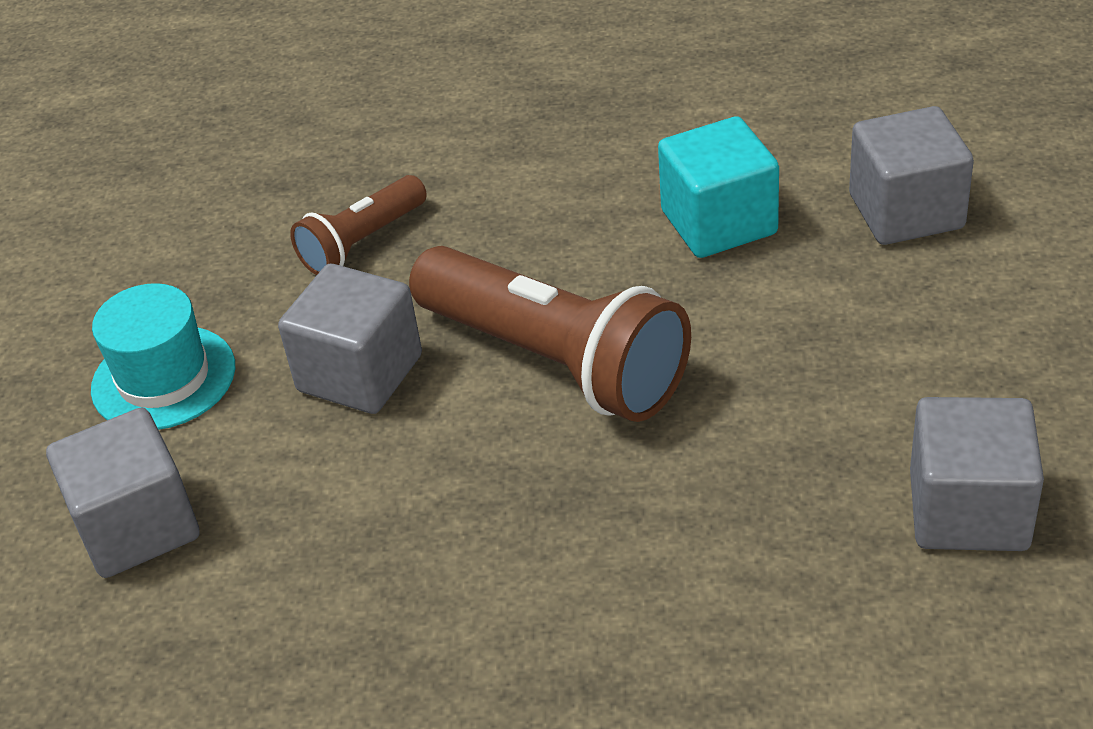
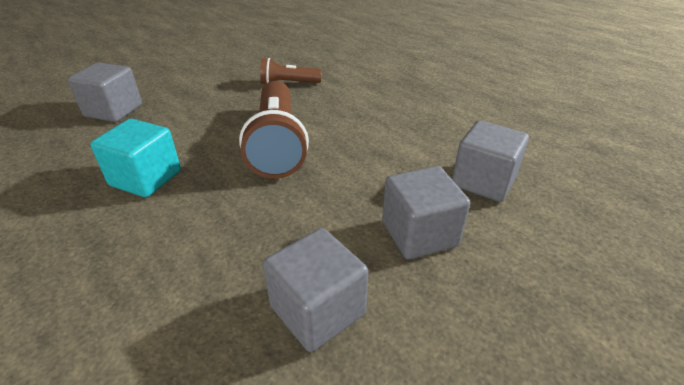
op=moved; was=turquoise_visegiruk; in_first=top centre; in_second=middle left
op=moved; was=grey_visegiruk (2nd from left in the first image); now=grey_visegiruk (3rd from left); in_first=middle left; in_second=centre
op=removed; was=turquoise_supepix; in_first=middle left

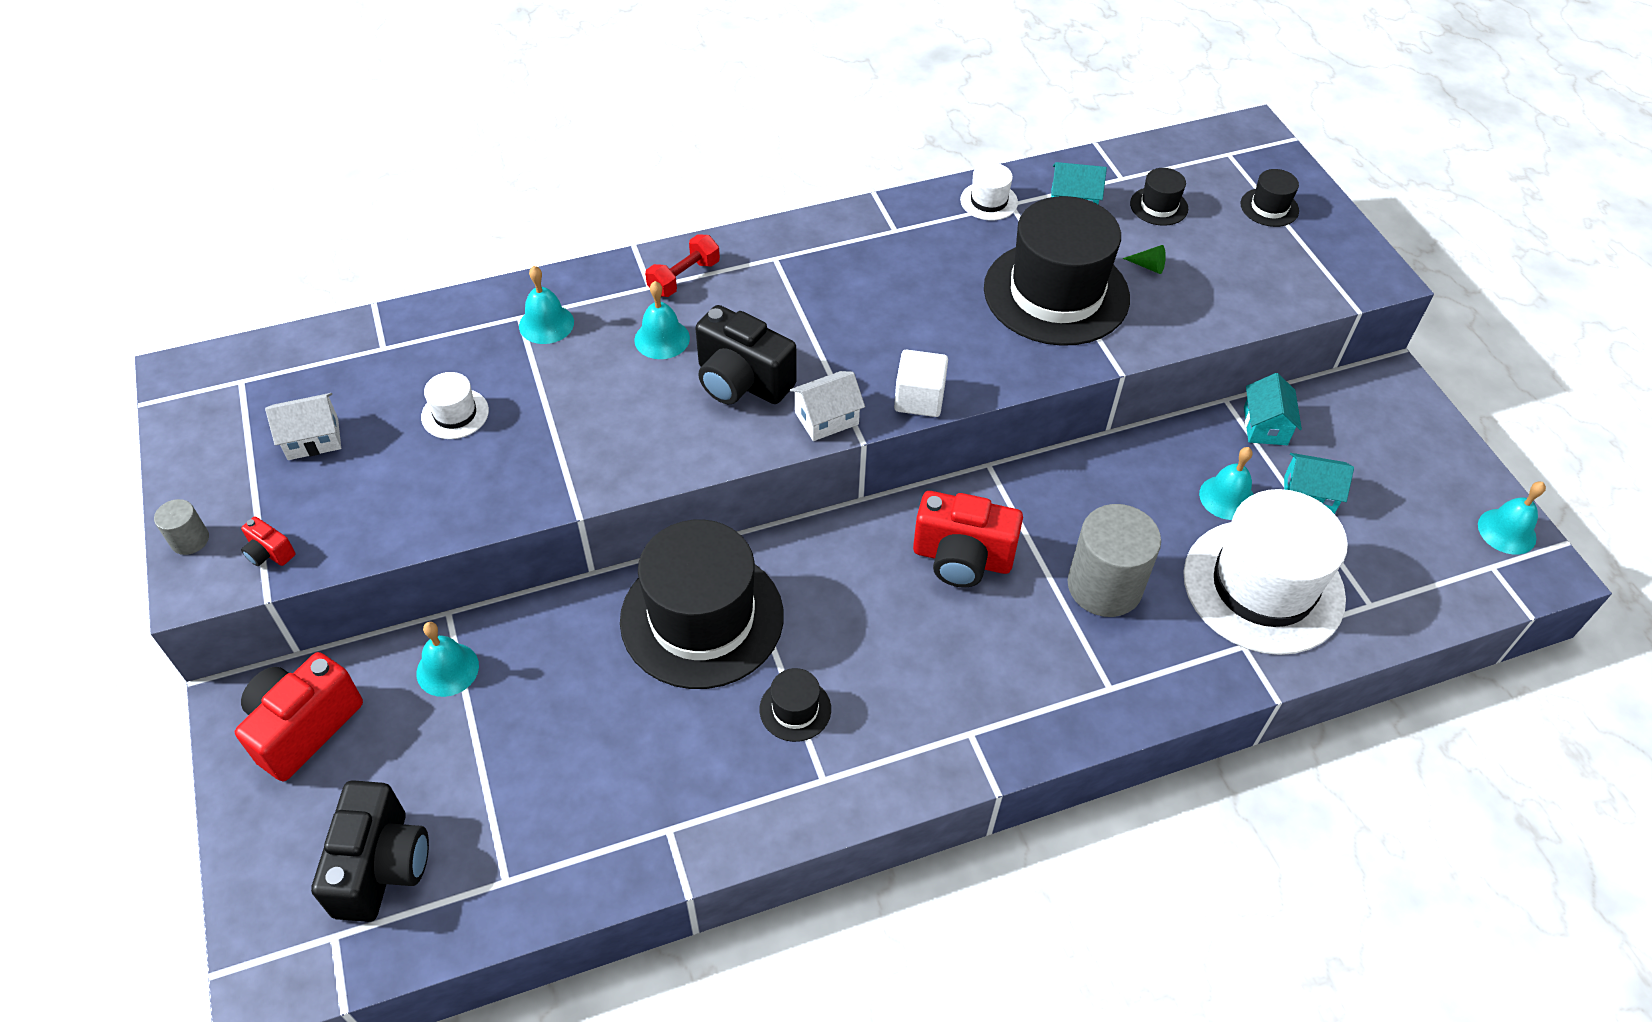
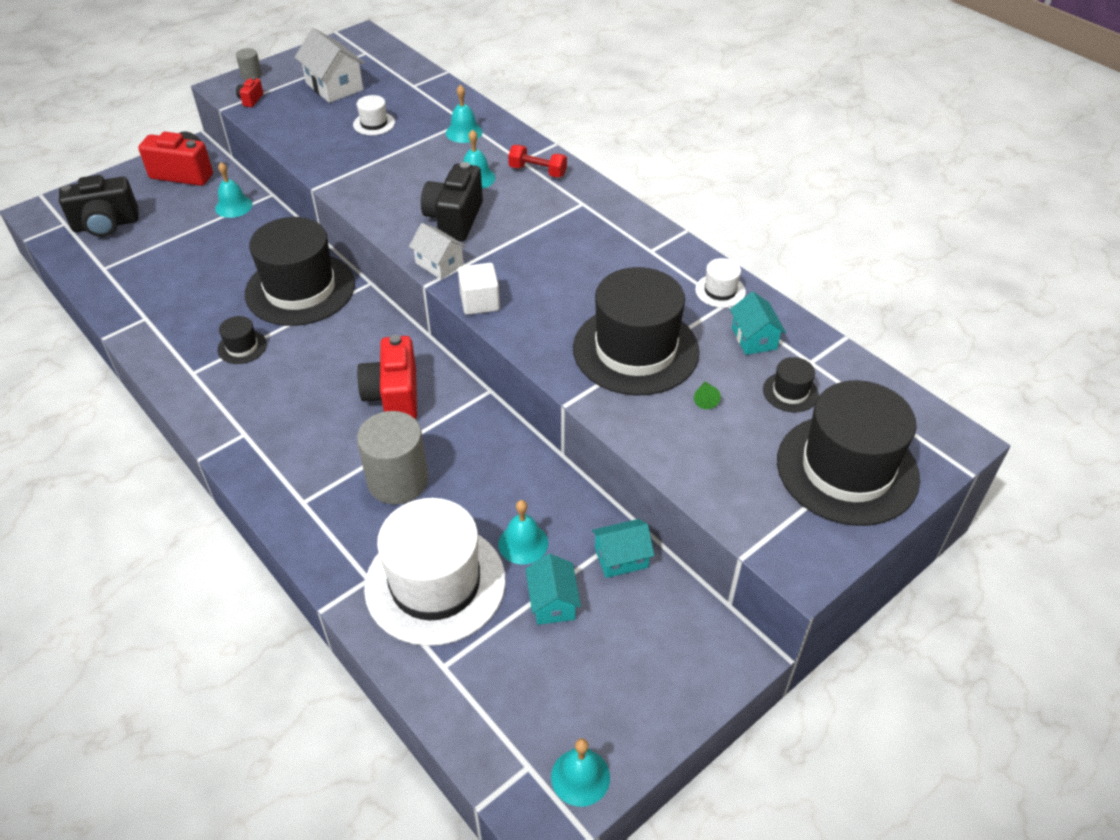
op=resized; was=black_supepix (5th from left); in_first=top right; in_second=middle right; ratio=2.38
op=resized; was=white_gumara (1st from left); in_first=middle left; in_second=top left; ratio=1.55

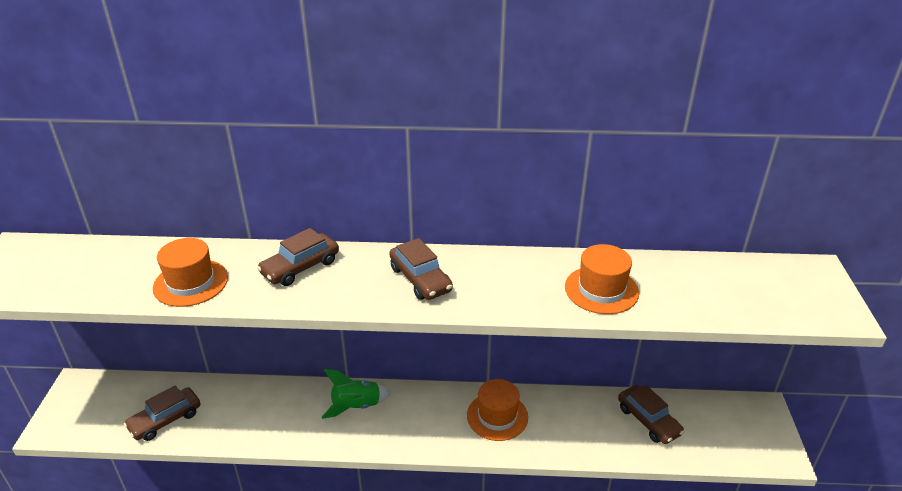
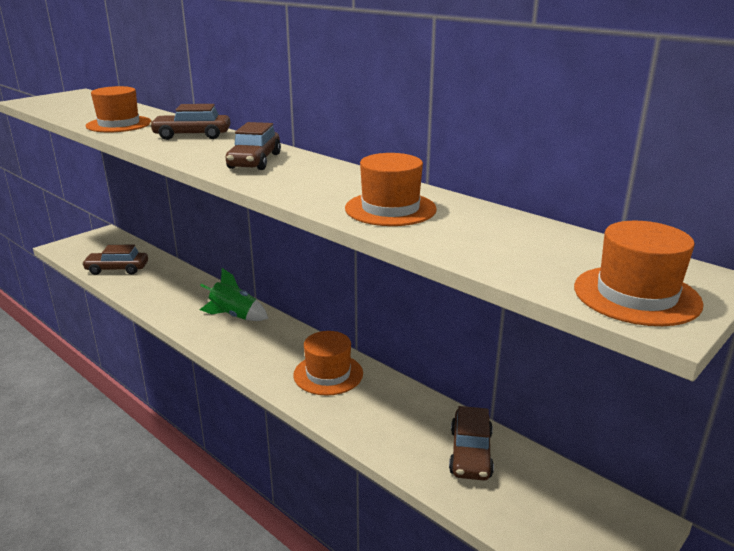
op=added; now=orange_supepix (4th from left); in_second=middle right

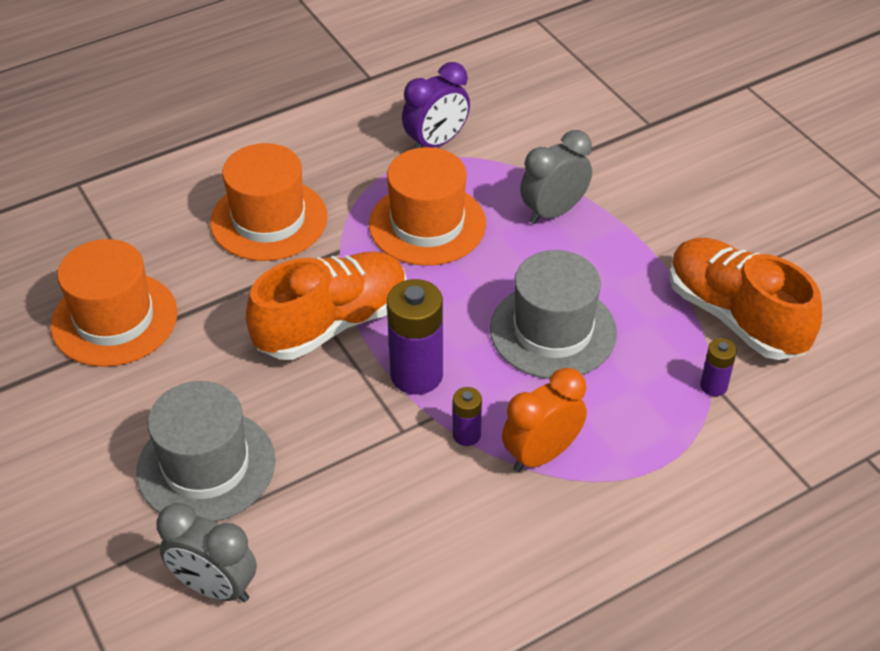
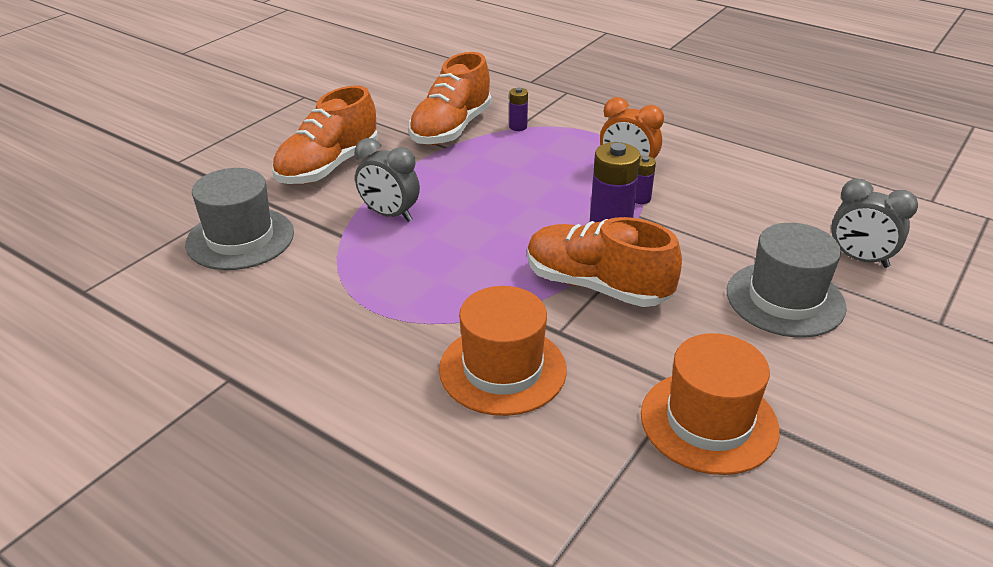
op=removed; was=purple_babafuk; in_first=top centre
op=removed; was=orange_supepix (3rd from left); in_first=top centre
op=moved; was=grey_supepix (2nd from left in the first image); now=grey_supepix (1st from left); in_first=centre; in_second=middle left
op=turned; was=grey_babafuk (1st from left in the first image); in_first=bottom left; in_second=middle right; clockwise=120
op=added; now=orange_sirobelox (1st from left); in_second=top left

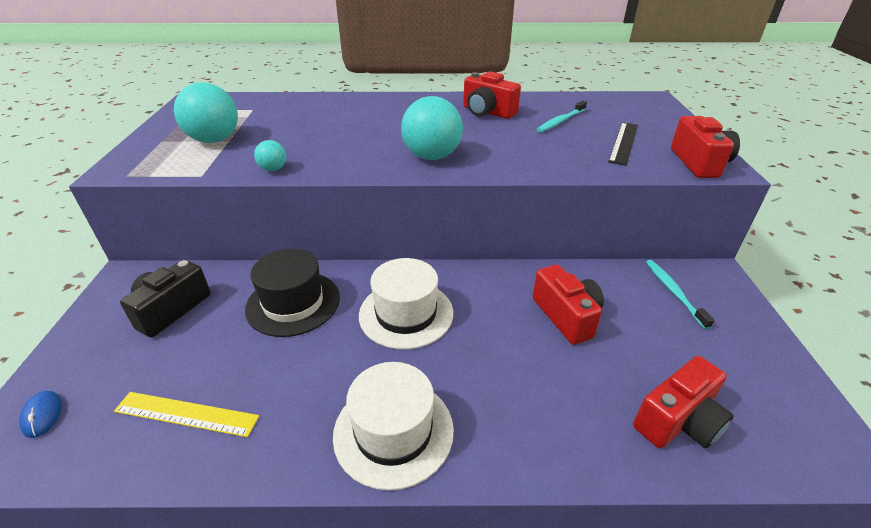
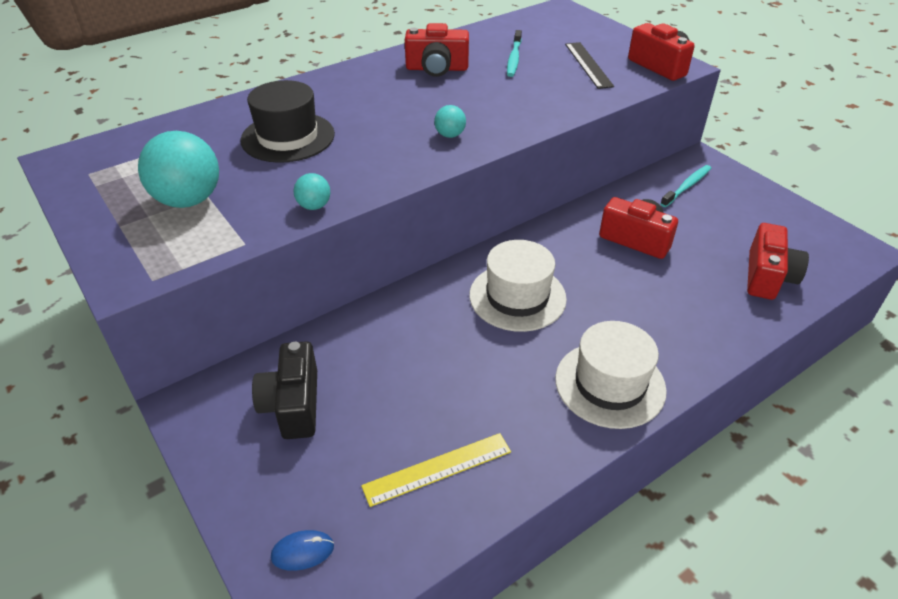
op=resized; was=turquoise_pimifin (3rd from left); in_first=top centre; in_second=top centre; ratio=0.48
op=moved; was=black_supepix; in_first=centre; in_second=top left
op=turned; was=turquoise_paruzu (2nd from left); in_first=middle right; in_second=top right; clockwise=90
op=turned; was=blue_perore; in_first=bottom left; in_second=bottom centre; clockwise=-45

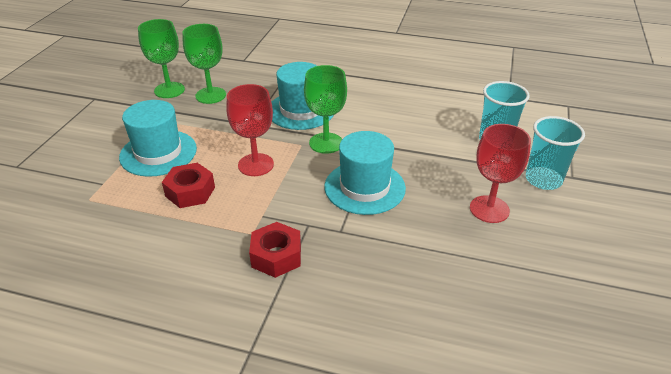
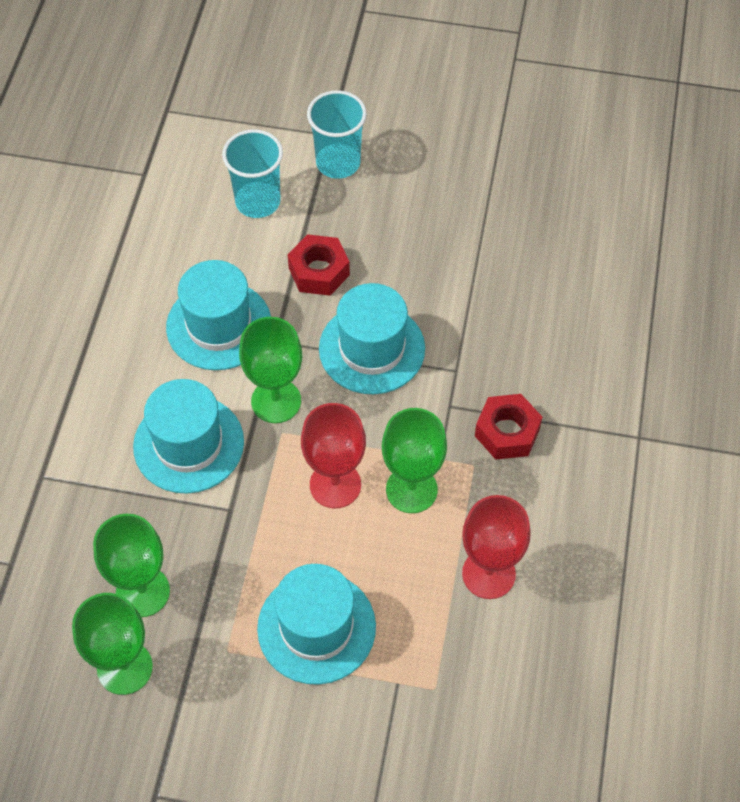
op=moved; was=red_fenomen (2nd from left); in_first=middle right; in_second=bottom right
op=moved; was=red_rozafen (1st from left); in_first=middle left; in_second=top centre
op=added; now=turquoise_supepix (2nd from left); in_second=middle left
op=added; now=green_fenomen (4th from left); in_second=centre

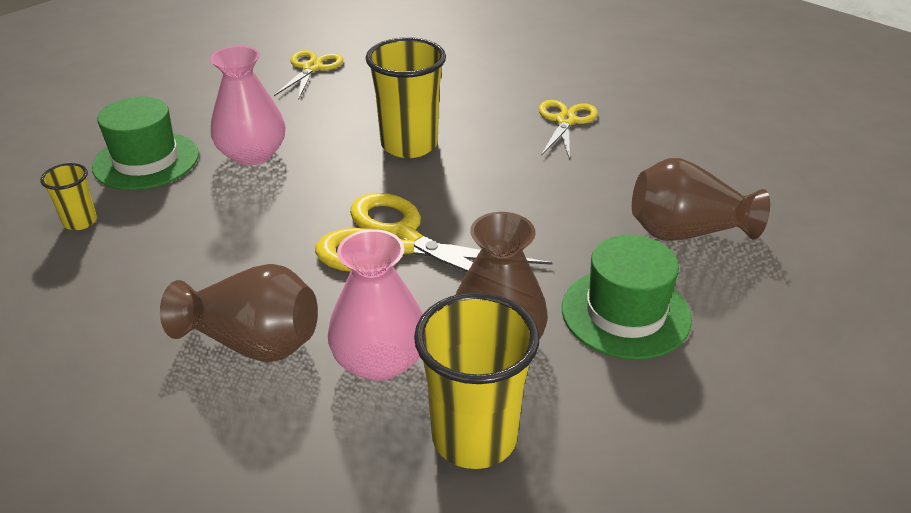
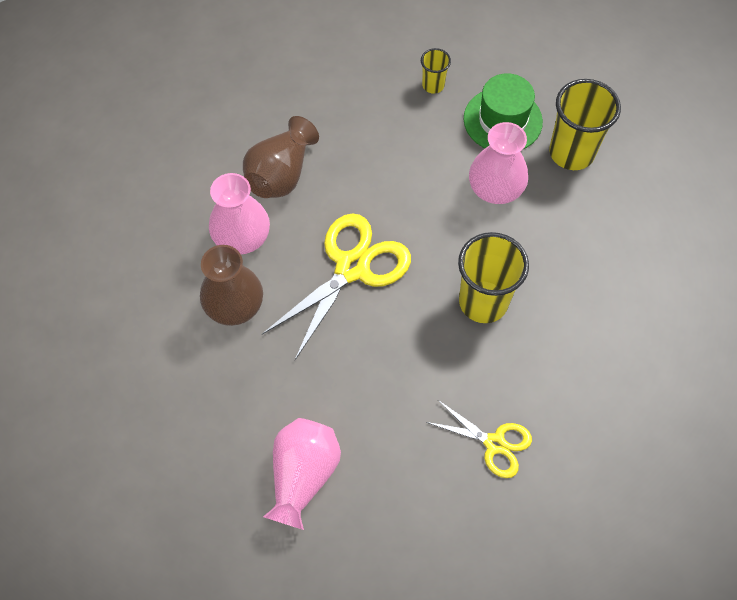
op=removed; was=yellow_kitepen (1st from left); in_first=top centre
op=recoloured; was=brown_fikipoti (3rd from left); now=pink_fikipoti (2nd from left); in_first=middle right; in_second=bottom centre
op=removed; was=green_supepix (2nd from left); in_first=middle right
op=moved; was=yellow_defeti (3rd from left); in_first=bottom centre; in_second=top right

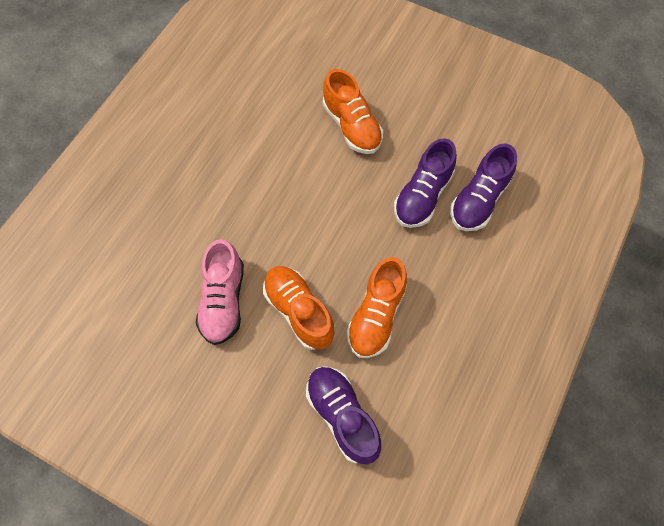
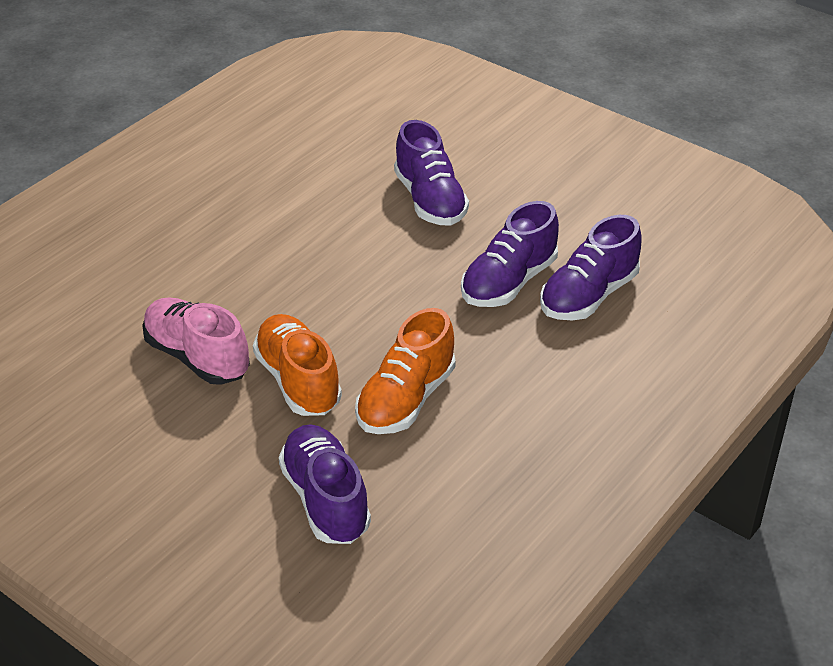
op=recoloured; was=orange_sirobelox (2nd from left); now=purple_sirobelox (2nd from left); in_first=top centre; in_second=top centre
op=turned; was=pink_sirobelox; in_first=middle left; in_second=middle left; clockwise=120

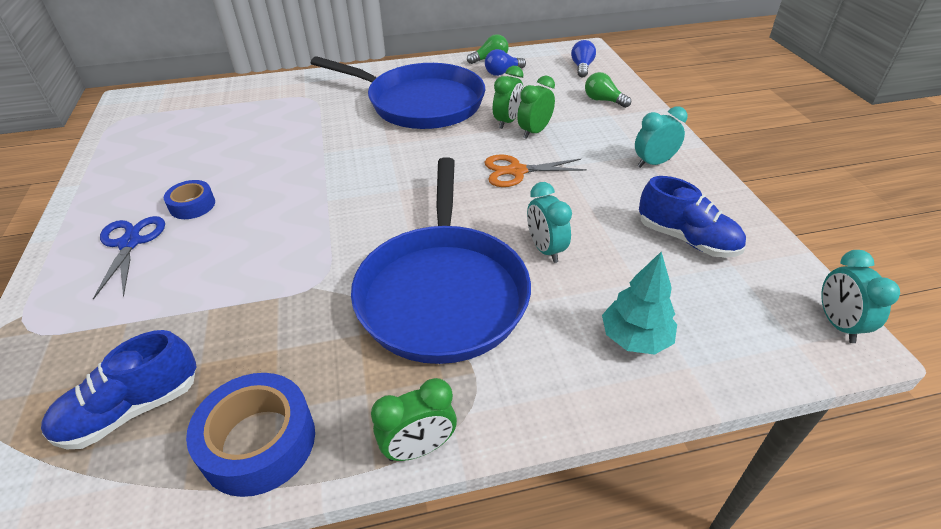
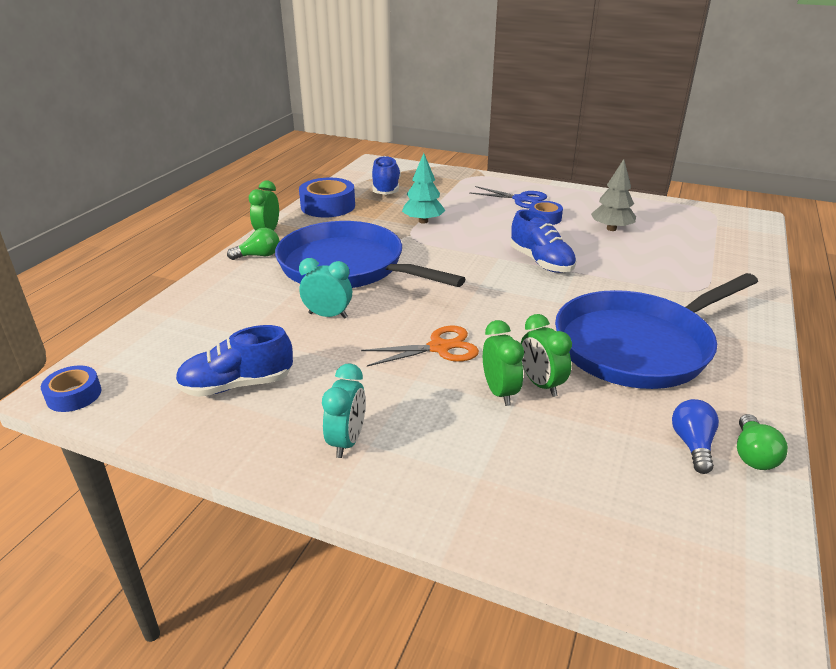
op=removed; was=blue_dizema (2nd from left); in_first=top centre
op=moved; was=green_dizema (2nd from left in the first image); now=green_dizema (1st from left); in_first=top centre; in_second=middle left
op=turned; was=orange_kitepen; in_first=top centre; in_second=centre; clockwise=45
op=replaced; was=turquoise_babafuk (3rd from left); now=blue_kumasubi (1st from left); in_first=middle right; in_second=middle left
op=moved; was=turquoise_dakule; in_first=middle right; in_second=top centre
op=added; now=grey_dakule; in_second=top right
op=added; now=blue_sirobelox (3rd from left); in_second=centre

